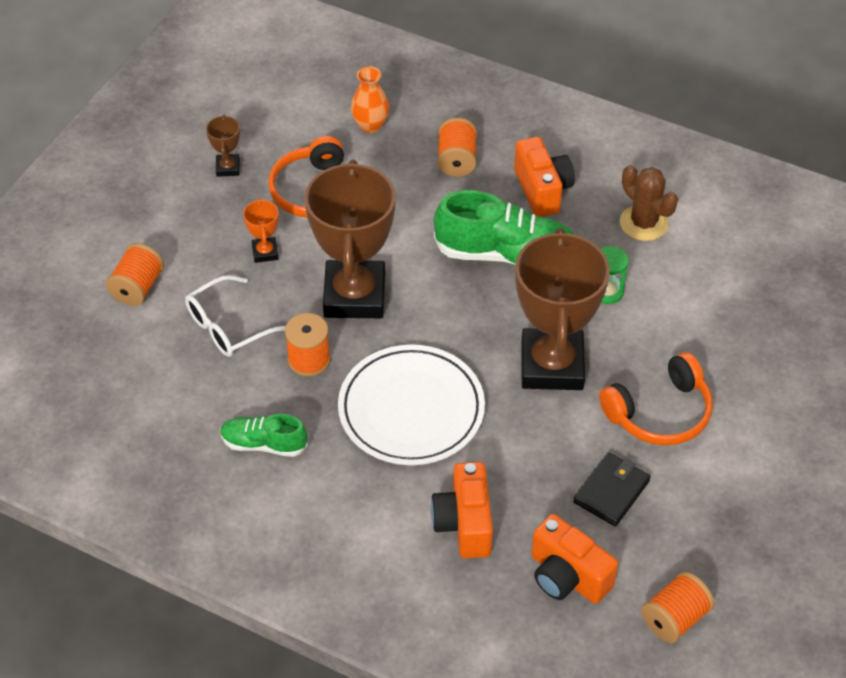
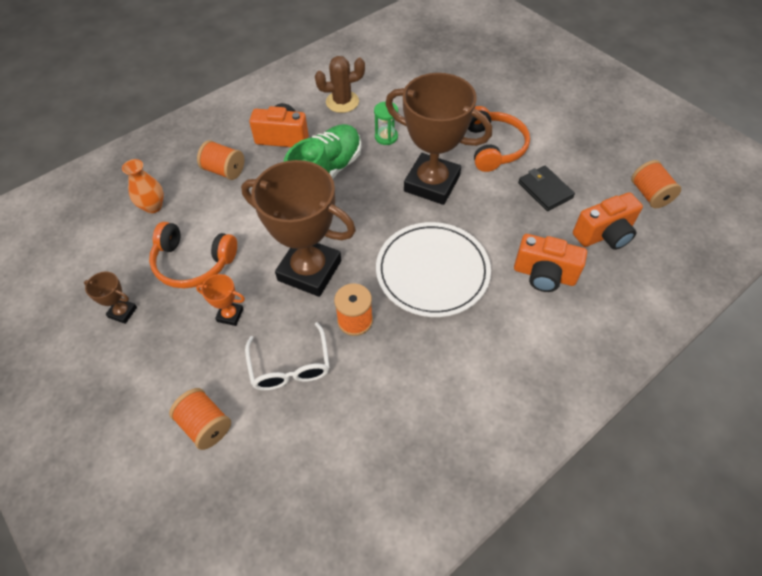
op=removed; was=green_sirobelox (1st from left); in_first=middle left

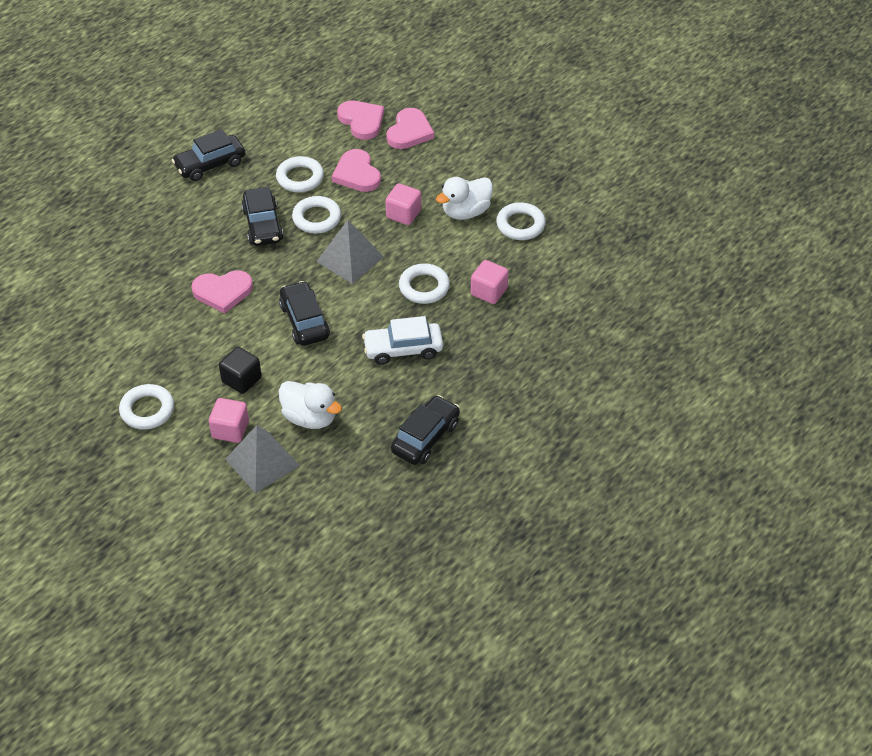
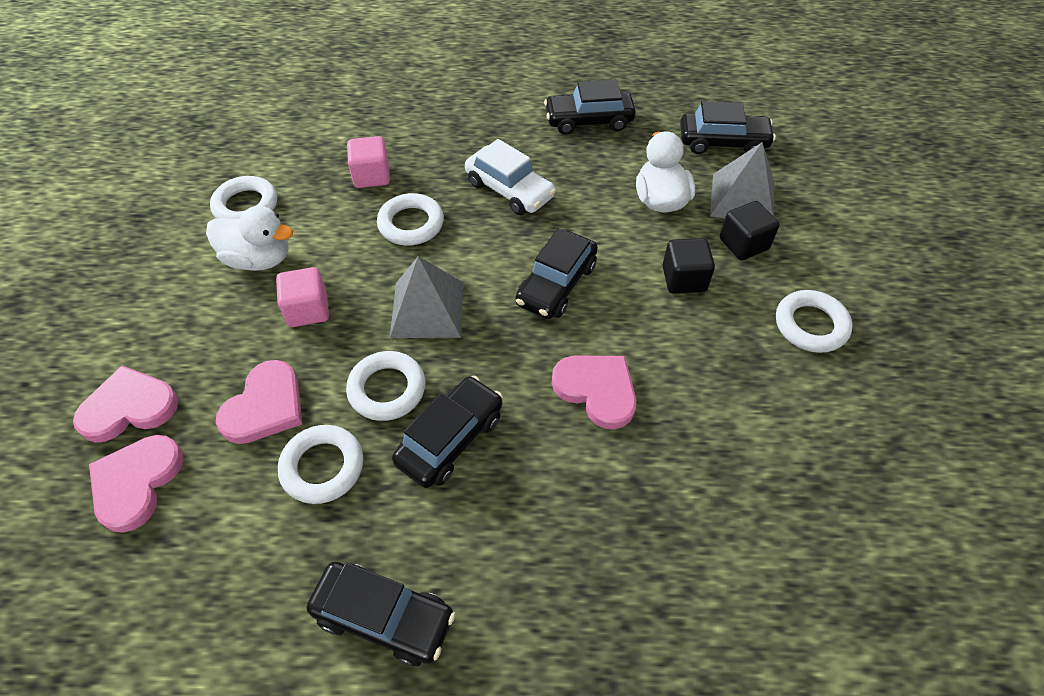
op=recoloured; was=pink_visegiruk (1st from left); now=black_visegiruk (2nd from left); in_first=middle left; in_second=top right
op=added; now=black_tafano (5th from left); in_second=top right

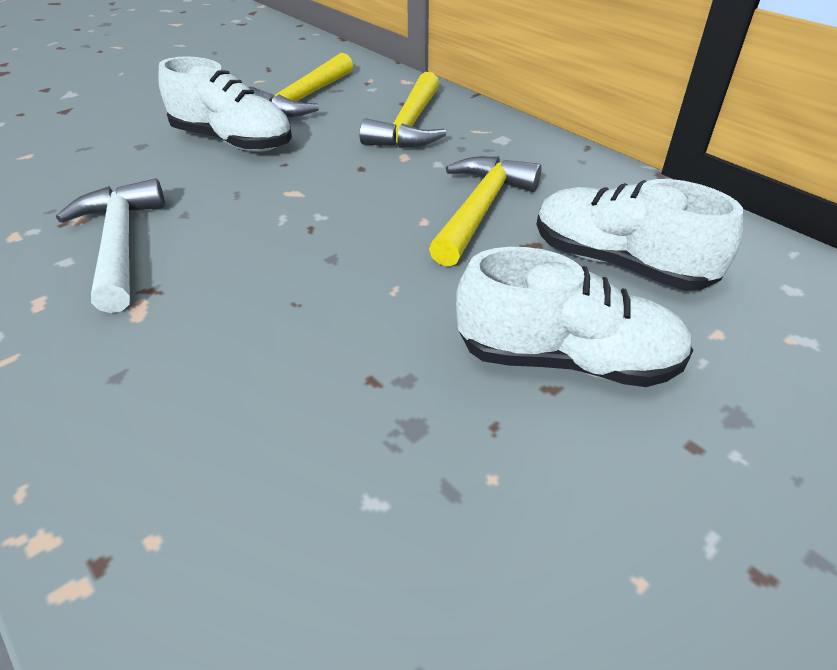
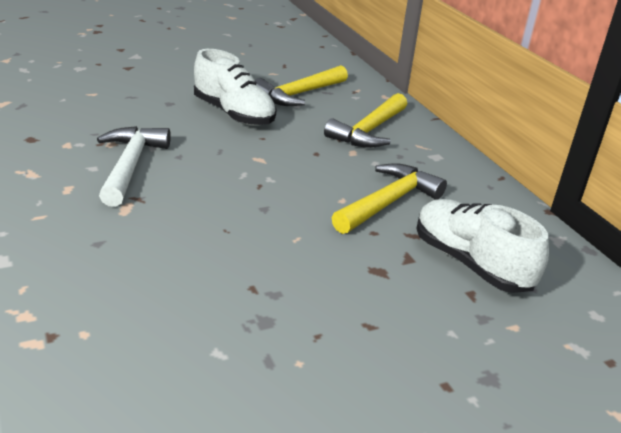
op=removed; was=white_sirobelox (2nd from left); in_first=middle right

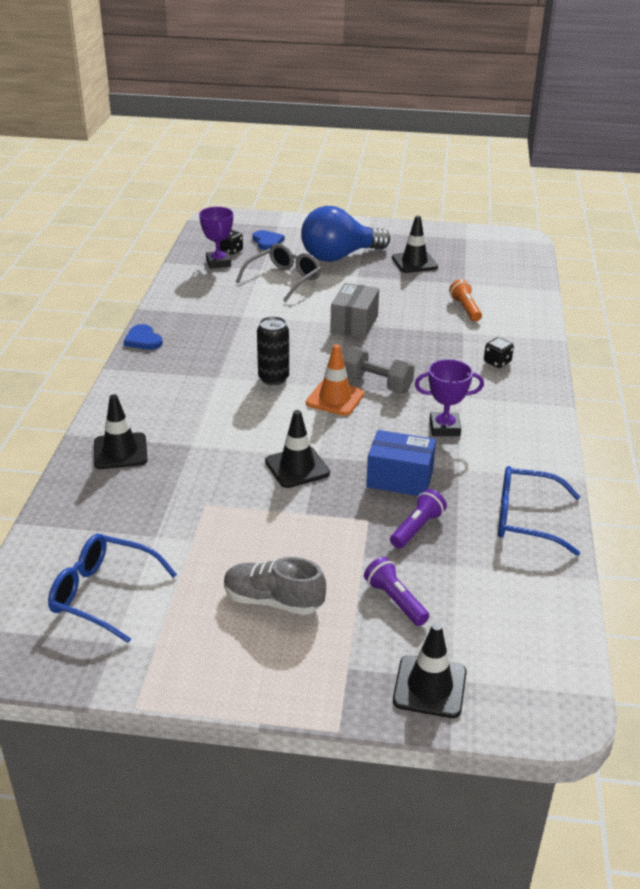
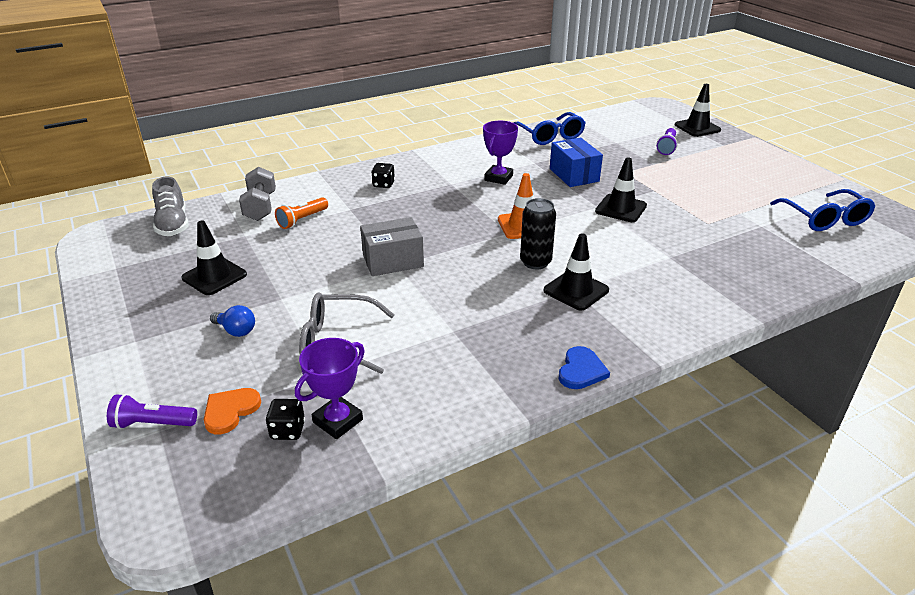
op=resized; was=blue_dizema; in_first=top centre; in_second=middle left; ratio=0.4
op=recoloured; was=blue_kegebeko (2nd from left); now=orange_kegebeko; in_first=top centre; in_second=bottom left
op=moved; was=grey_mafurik; in_first=centre; in_second=top left
op=turned; was=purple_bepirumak (2nd from left); in_first=middle right; in_second=top centre; clockwise=60
op=moved; was=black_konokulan (1st from left in the first image); now=black_konokulan (2nd from left); in_first=middle left; in_second=centre
op=moved; was=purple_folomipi (2nd from left in the first image); now=purple_folomipi (1st from left); in_first=centre; in_second=bottom left
op=moved; was=grey_sirobelox; in_first=centre; in_second=middle left

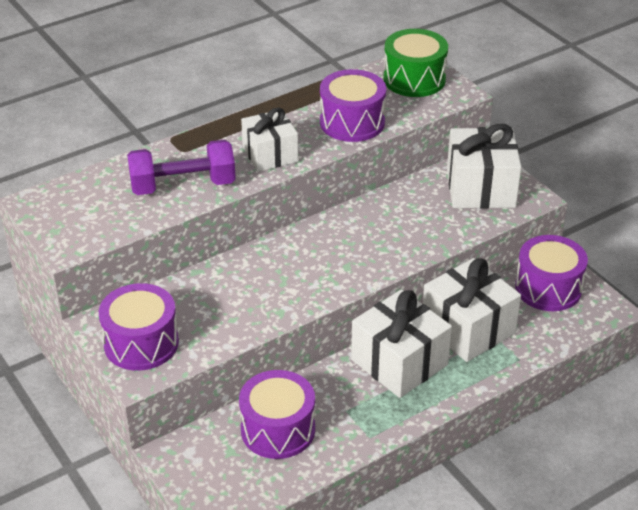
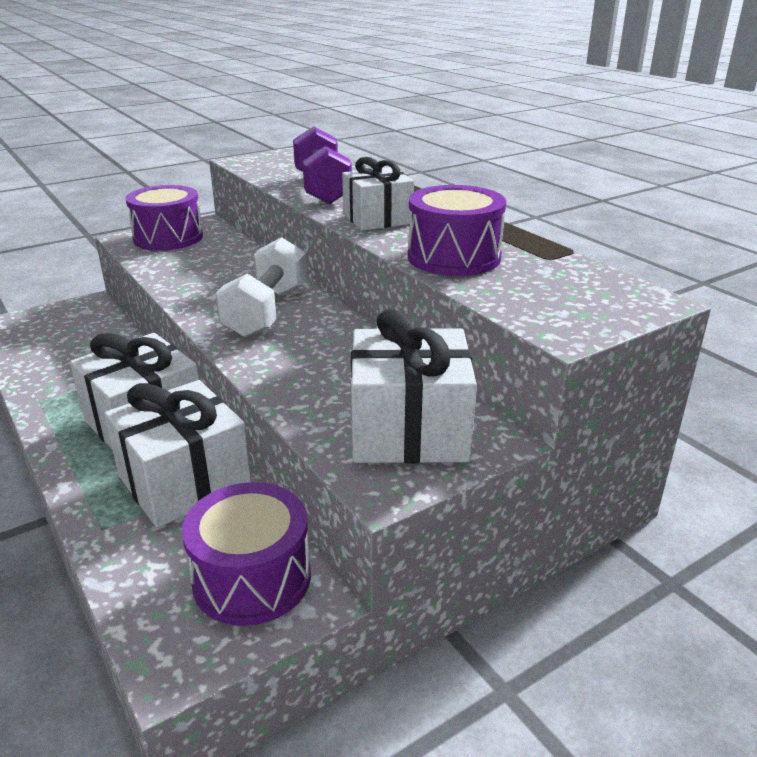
op=removed; was=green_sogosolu; in_first=top centre
op=removed; was=purple_sogosolu (2nd from left); in_first=bottom centre
op=added; now=white_mafurik; in_second=centre

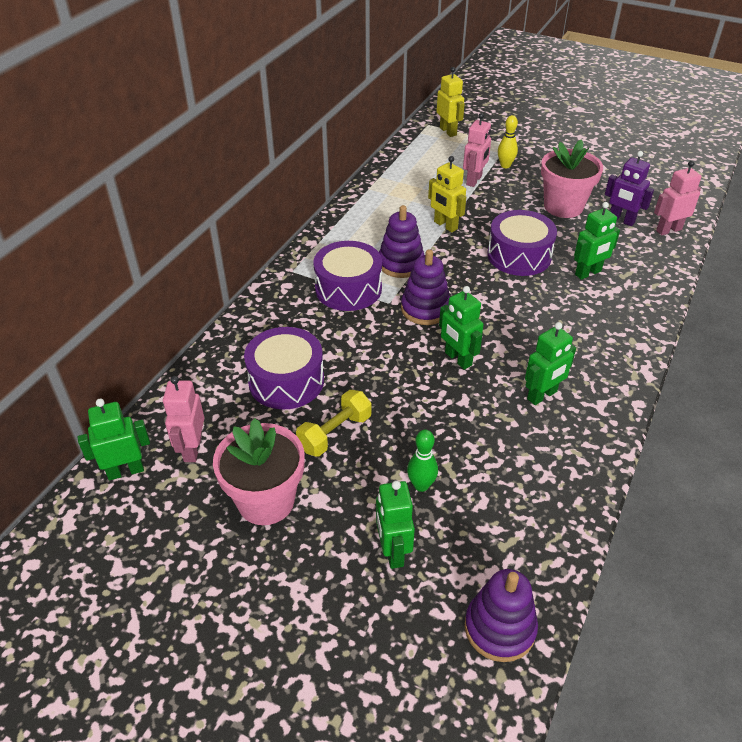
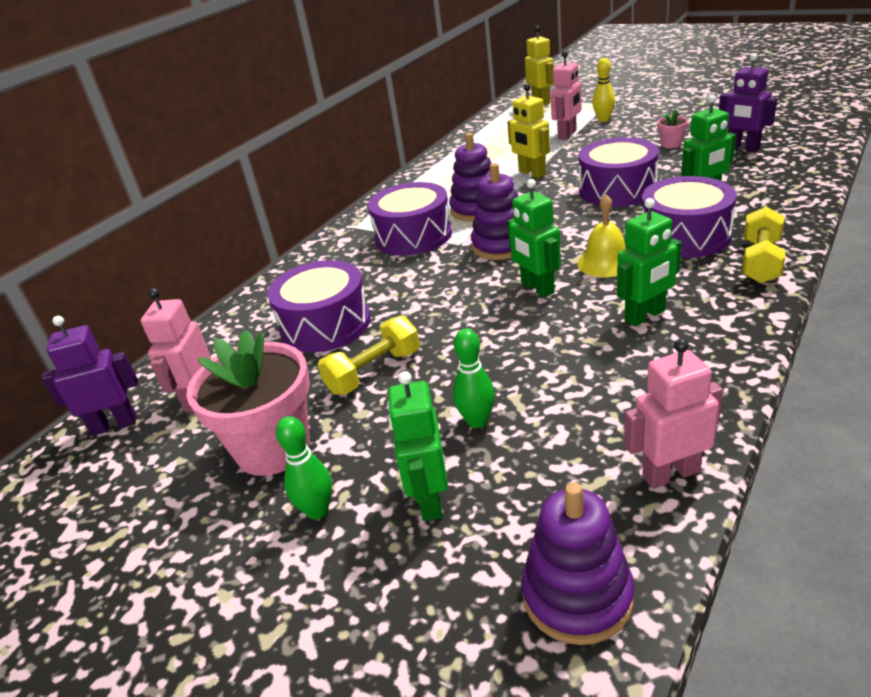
op=resized; was=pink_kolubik (2nd from left); in_first=top right; in_second=top right; ratio=0.43
op=moved; was=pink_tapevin (3rd from left); in_first=top right; in_second=middle right
op=recoloured; was=green_tapevin (1st from left); now=purple_tapevin (1st from left); in_first=middle left; in_second=middle left
op=added; now=purple_sogosolu (4th from left); in_second=top right
op=added; now=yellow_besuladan; in_second=middle right
op=added; now=yellow_mafurik (2nd from left); in_second=middle right
op=added; now=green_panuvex (1st from left); in_second=bottom centre

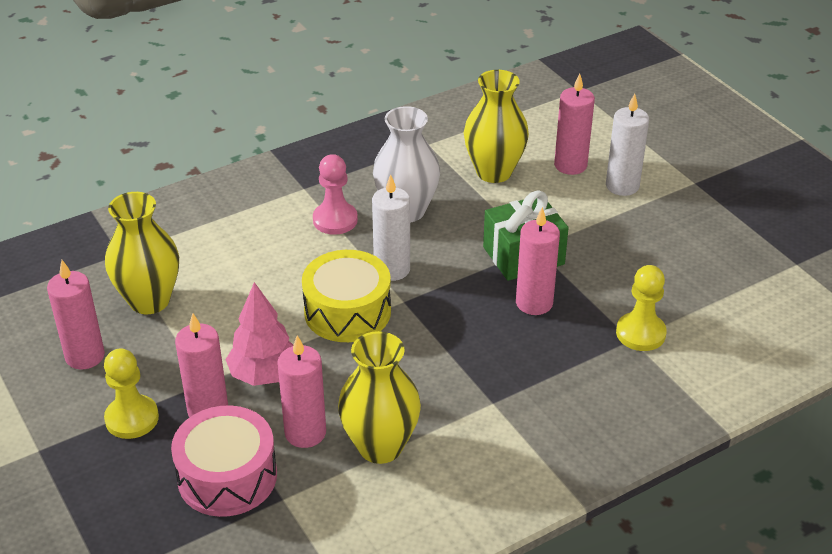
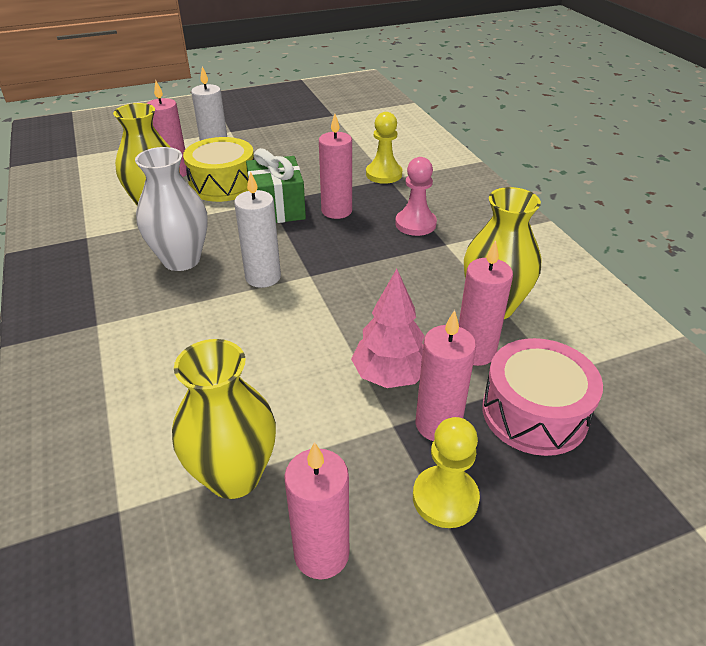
op=moved; was=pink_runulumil; in_first=centre; in_second=top centre
op=moved; was=yellow_sogosolu; in_first=centre; in_second=top left

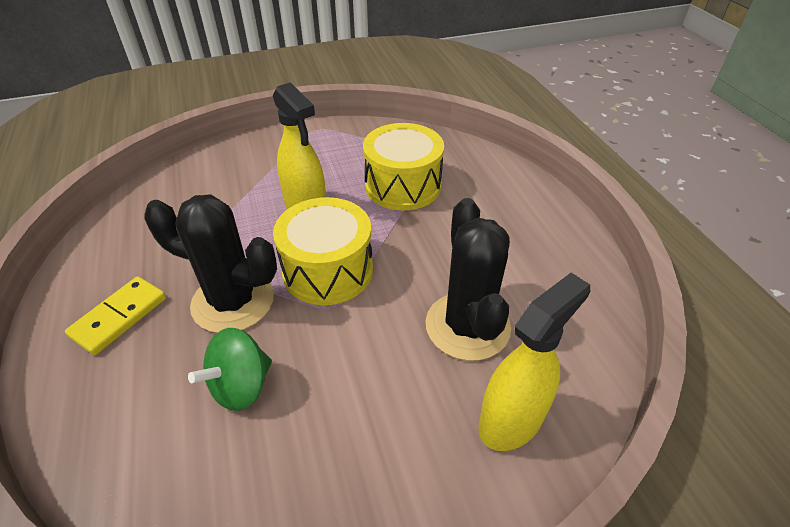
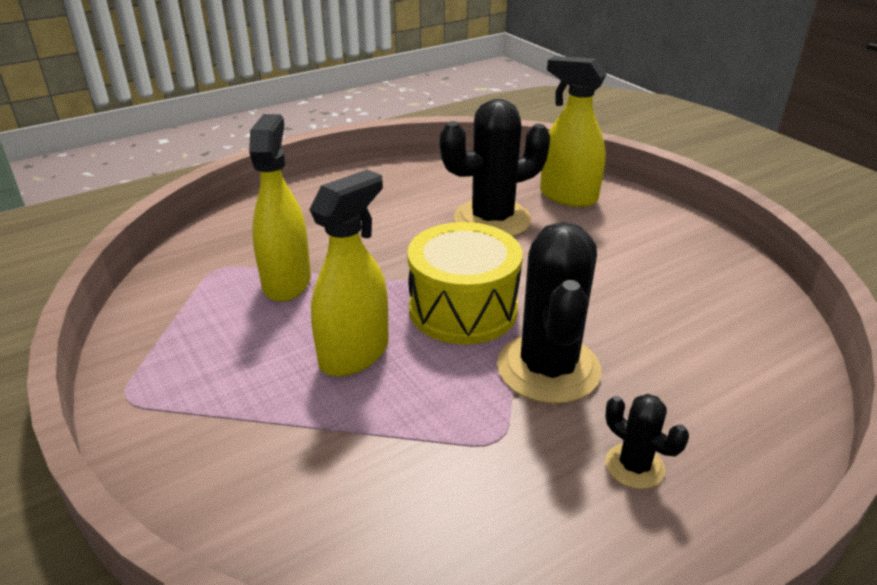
op=replaced; was=yellow_sogosolu (2nd from left); now=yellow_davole (1st from left); in_first=top centre; in_second=middle left
op=replaced; was=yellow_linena; now=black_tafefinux (3rd from left); in_first=middle left; in_second=bottom right
op=removed; was=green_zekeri; in_first=bottom left

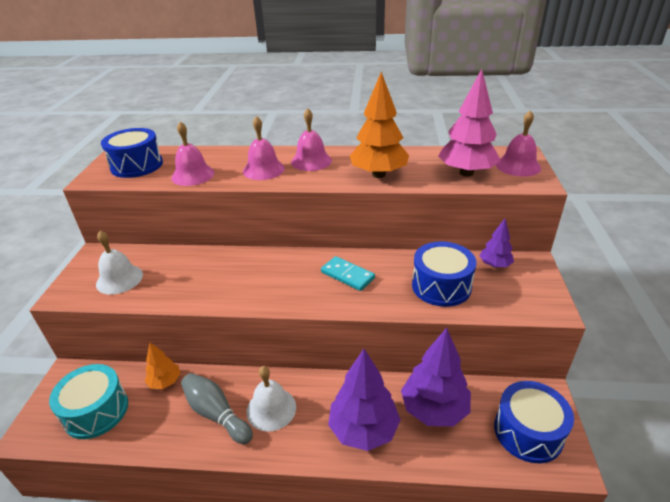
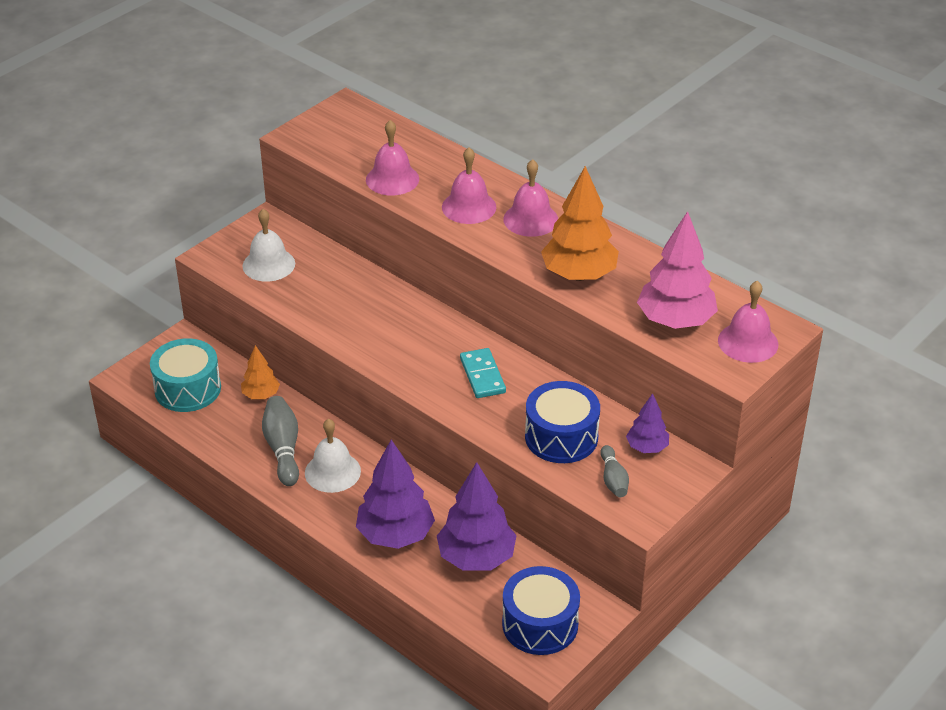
op=removed; was=blue_sogosolu (1st from left); in_first=top left
op=added; now=grey_panuvex (2nd from left); in_second=centre

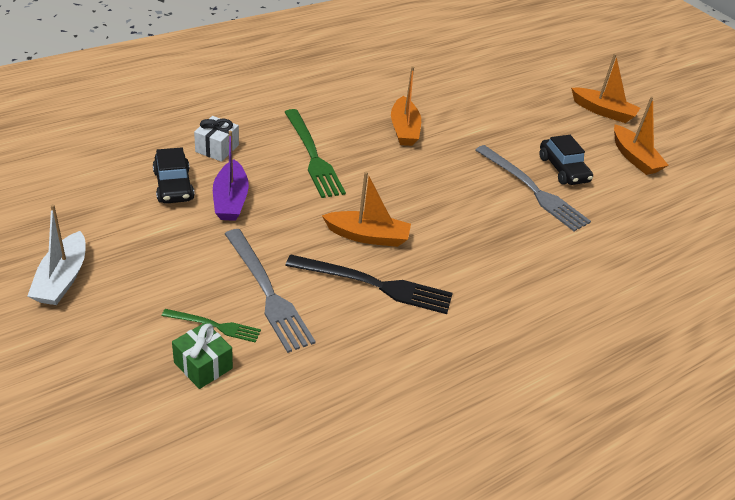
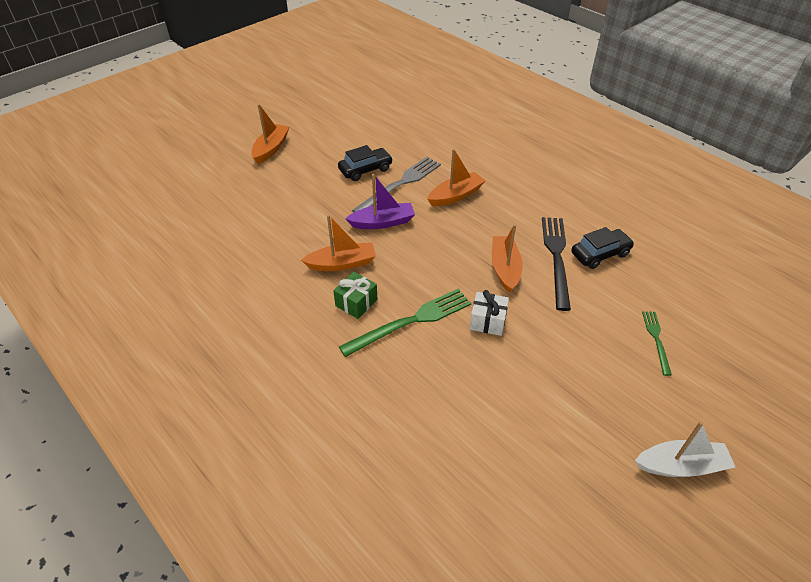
op=moved; was=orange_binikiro (4th from left in the first image); now=orange_binikiro (3rd from left); in_first=top right; in_second=top centre
op=moved; was=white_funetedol; in_first=top left; in_second=centre
op=moved; was=purple_binikiro; in_first=middle left; in_second=centre
op=moved; was=black_tafano (1st from left in the first image); now=black_tafano (2nd from left); in_first=middle left; in_second=middle right
op=removed; was=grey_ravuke (1st from left); in_first=centre
op=moved; was=green_funetedol; in_first=bottom left; in_second=centre

